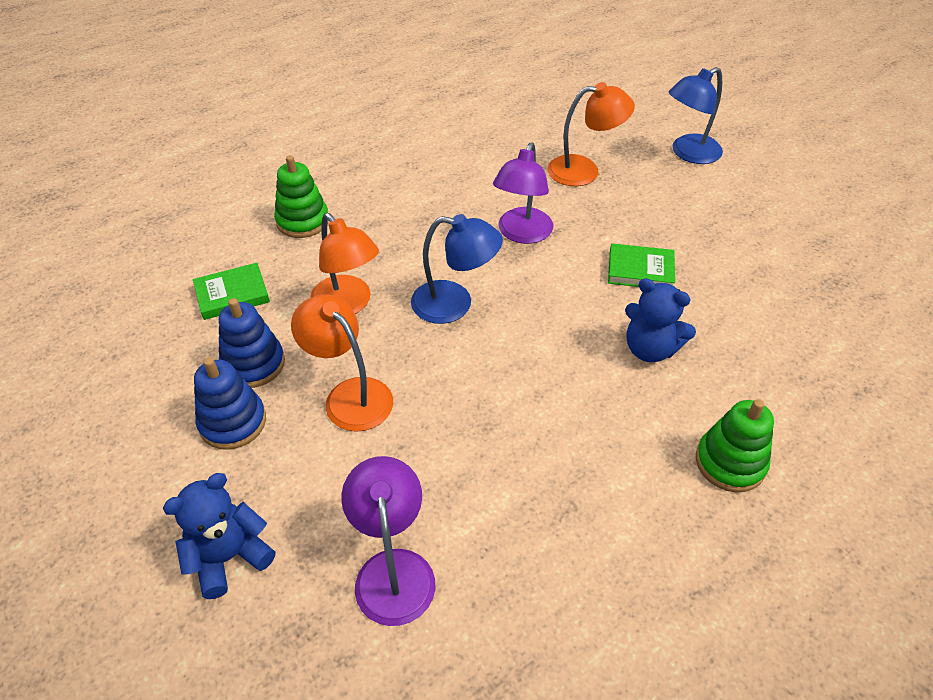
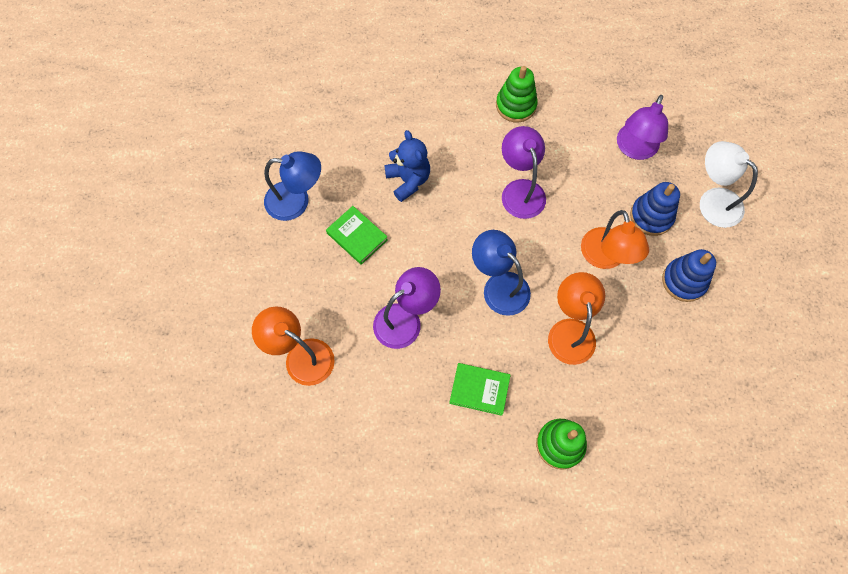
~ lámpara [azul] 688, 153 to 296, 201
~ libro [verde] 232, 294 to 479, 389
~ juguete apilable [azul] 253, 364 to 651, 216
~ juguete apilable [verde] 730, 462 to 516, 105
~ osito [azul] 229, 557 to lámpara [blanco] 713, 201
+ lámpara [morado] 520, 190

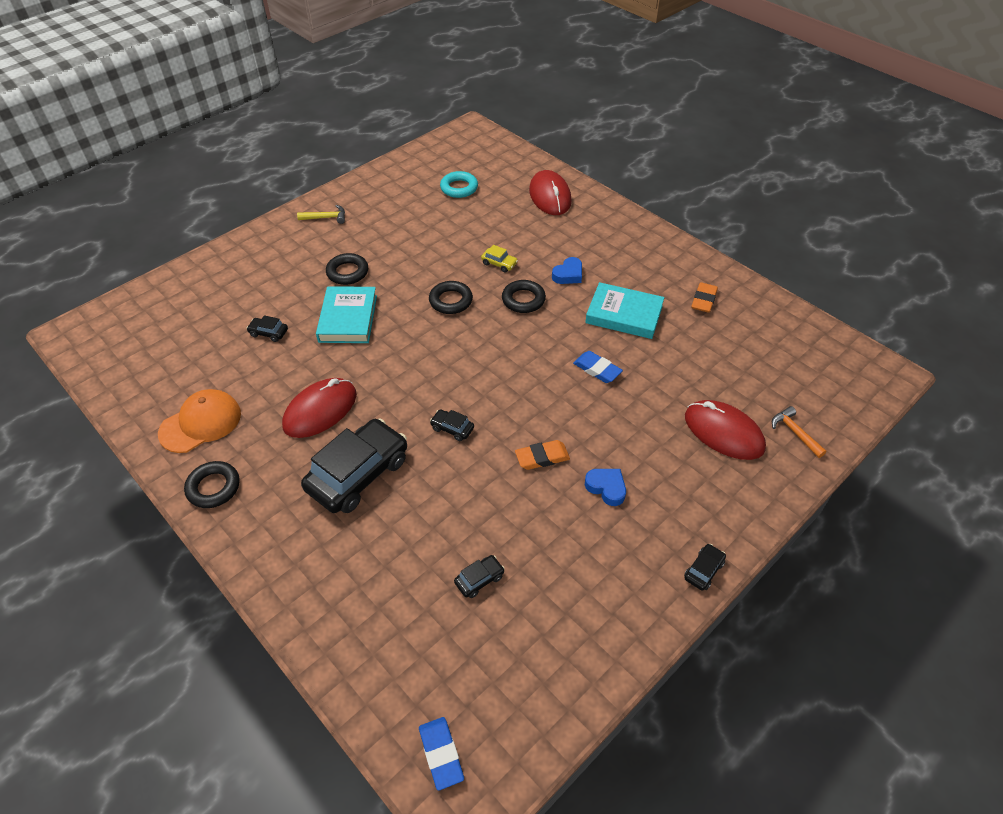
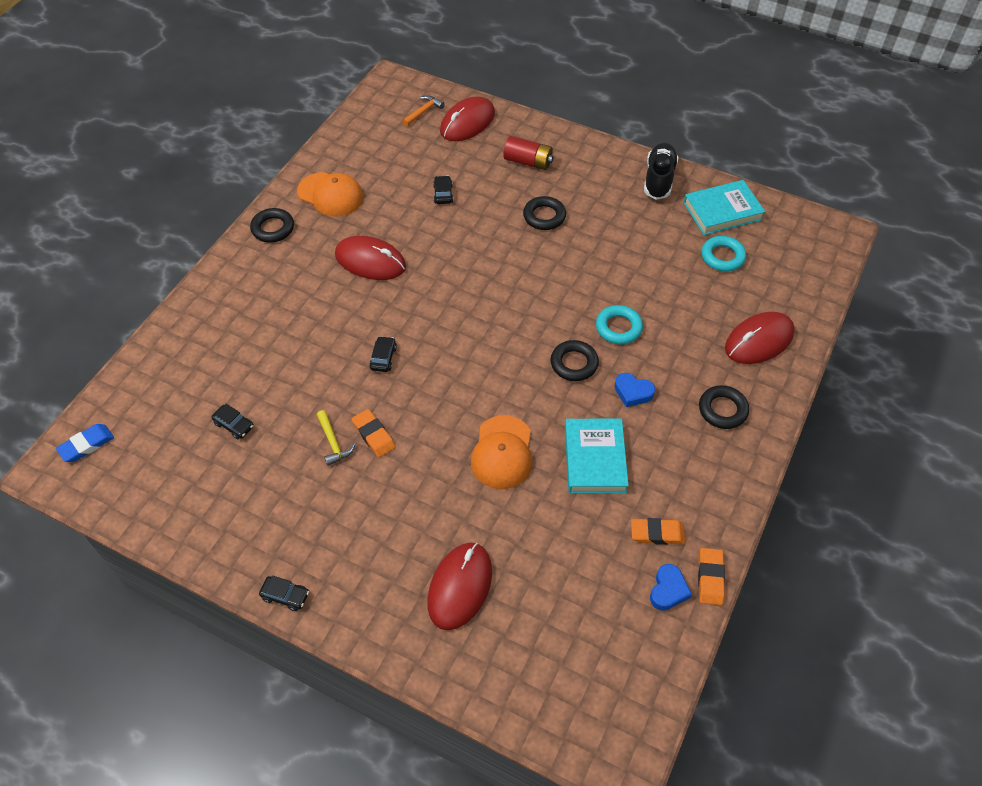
~ martillo [amarillo] 326, 217 to 333, 443
~ coche [amarillo] 499, 263 to anillo [turquesa] 618, 328
~ anillo [negro] 451, 301 to 722, 410
~ libro [turquesa] 348, 318 to 722, 211
~ goma de borrar [azul] 597, 369 to gorra [naranja] 502, 452
~ martillo [naranja] 794, 432 to 423, 111
- coche [negro] 358, 474
~ corazón [azul] 606, 488 to 668, 590
+ ratón [rojo] 467, 122
+ pila [rojo] 528, 162
+ zapato [negro] 659, 179
+ goma de borrar [naranja] 710, 578

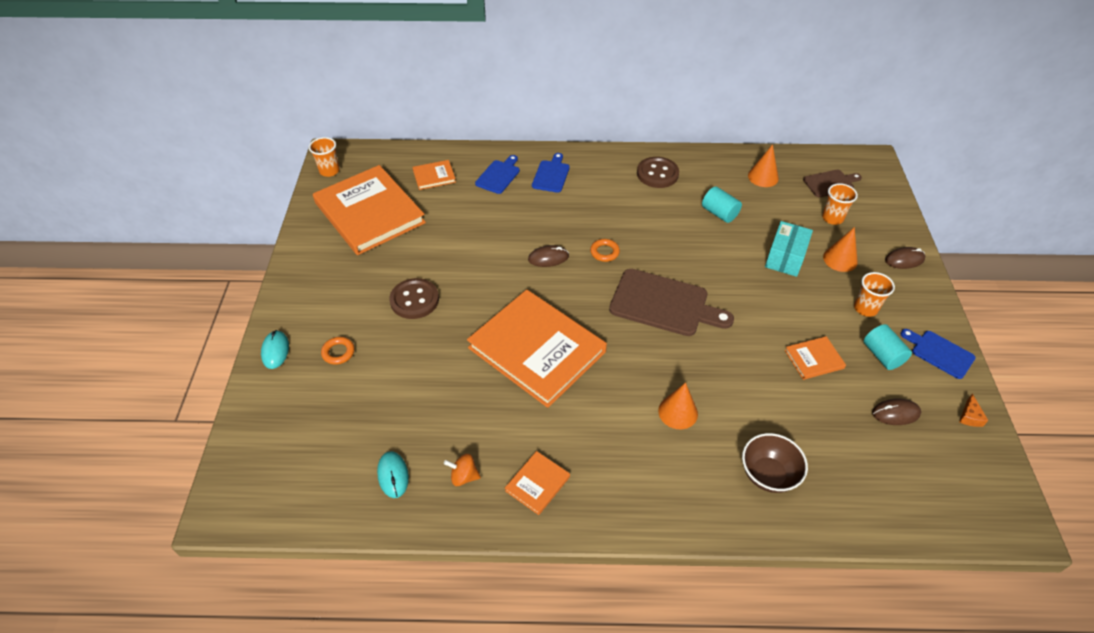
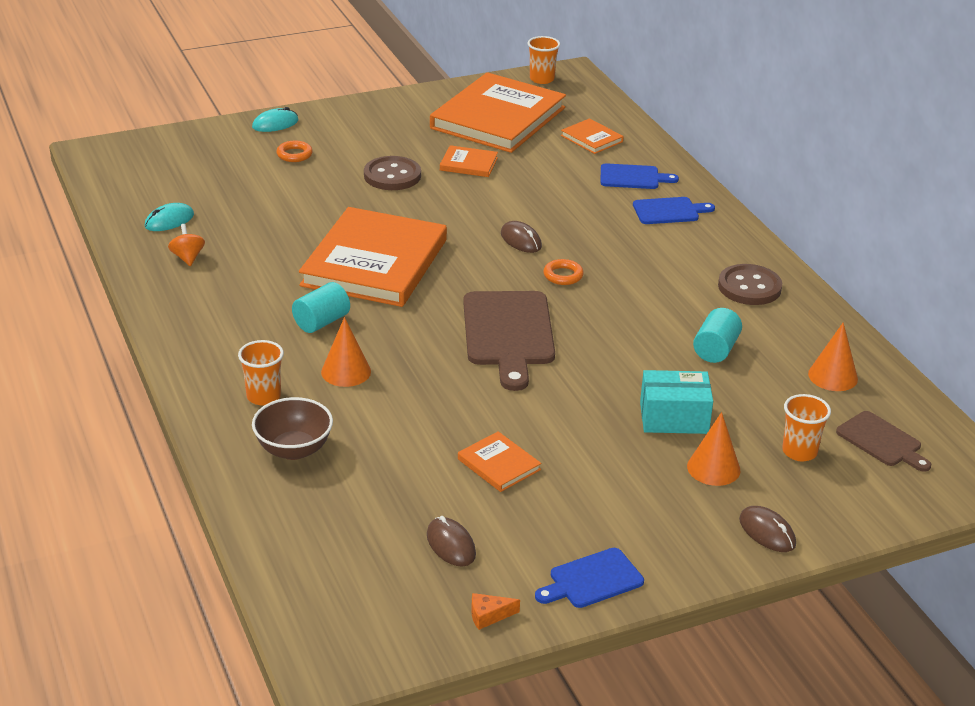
~ vaso [naranja] 865, 308 to 263, 396
~ cilindro [turquesa] 882, 355 to 321, 322
~ tabla de cortar [azul] 939, 353 = 592, 580 135 degrees counterclockwise
~ libro [naranja] 537, 484 to 468, 164

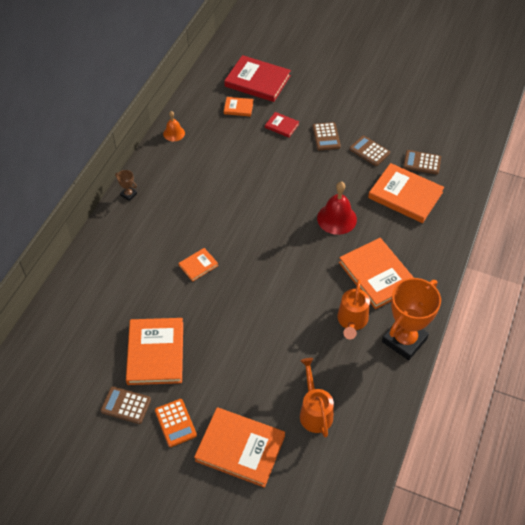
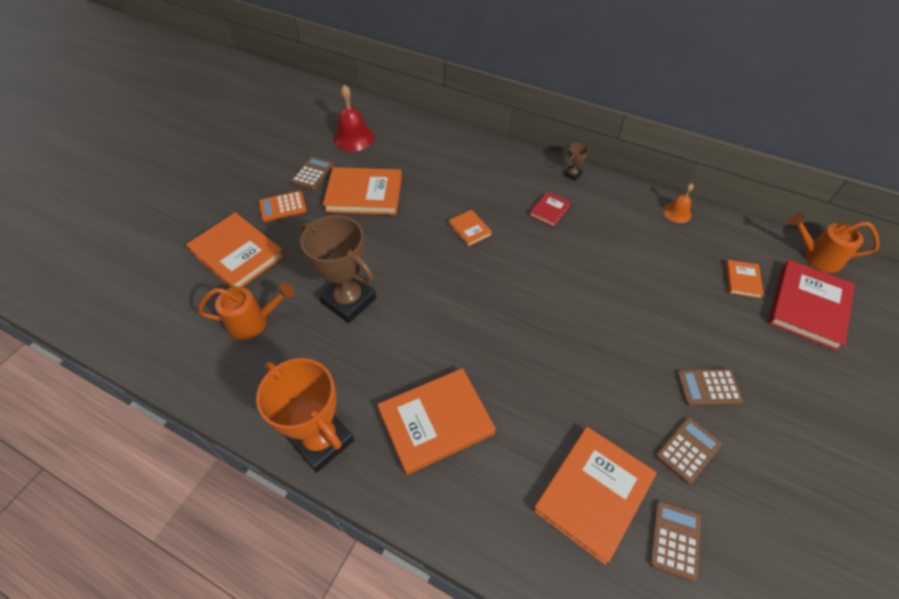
~ libro [rojo] 282, 126 to 549, 210
~ campana [rojo] 336, 218 to 353, 138
~ regadera [naranja] 351, 321 to 816, 257
~ libro [naranja] 240, 448 = 237, 254 75 degrees counterclockwise
+ trofeo [marrón] 348, 300

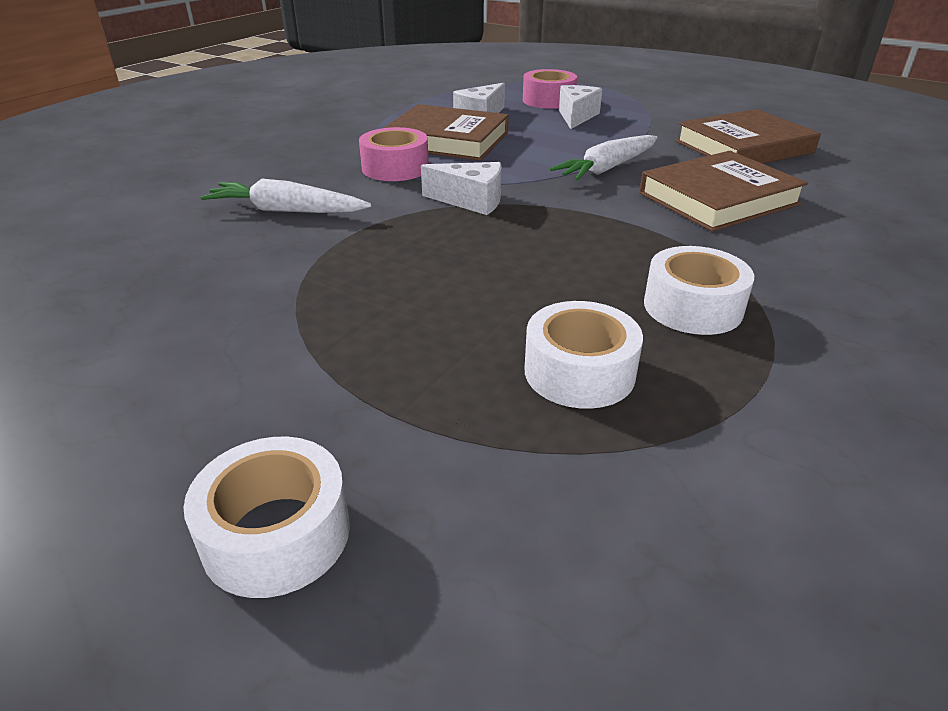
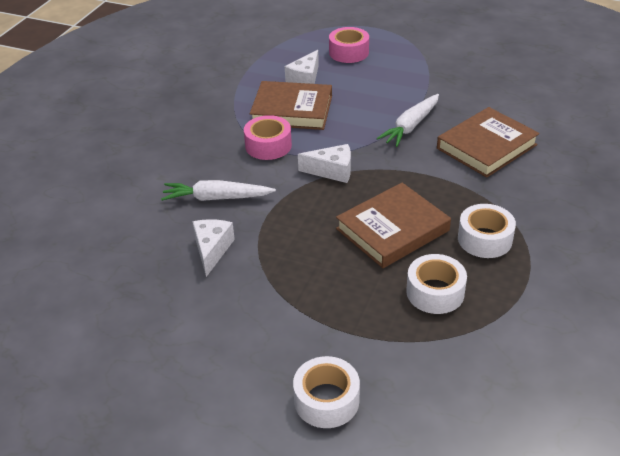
~ queso [blanco] 576, 116 to 212, 250
~ libro [marrón] 744, 147 to 392, 230

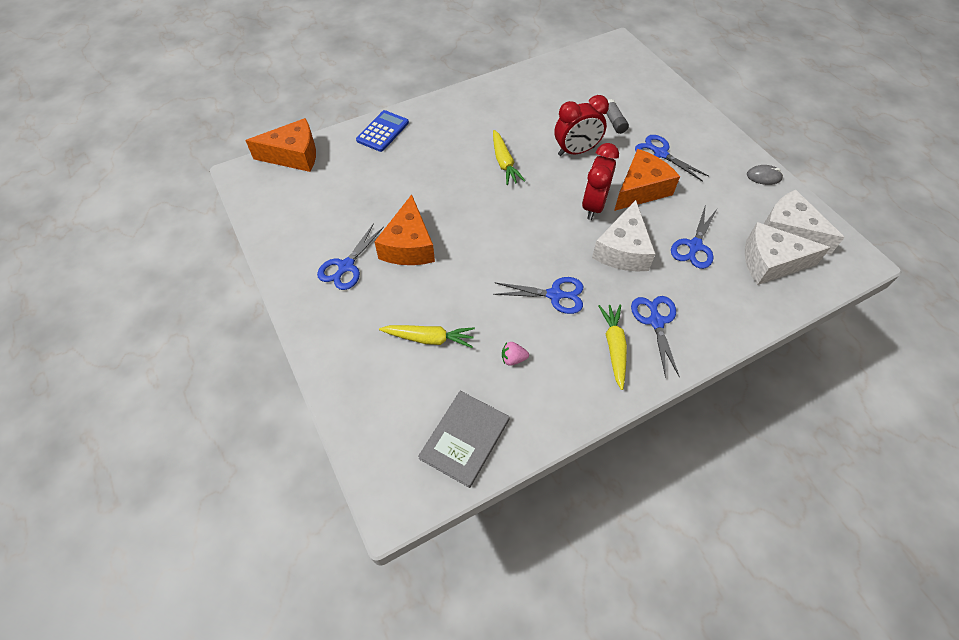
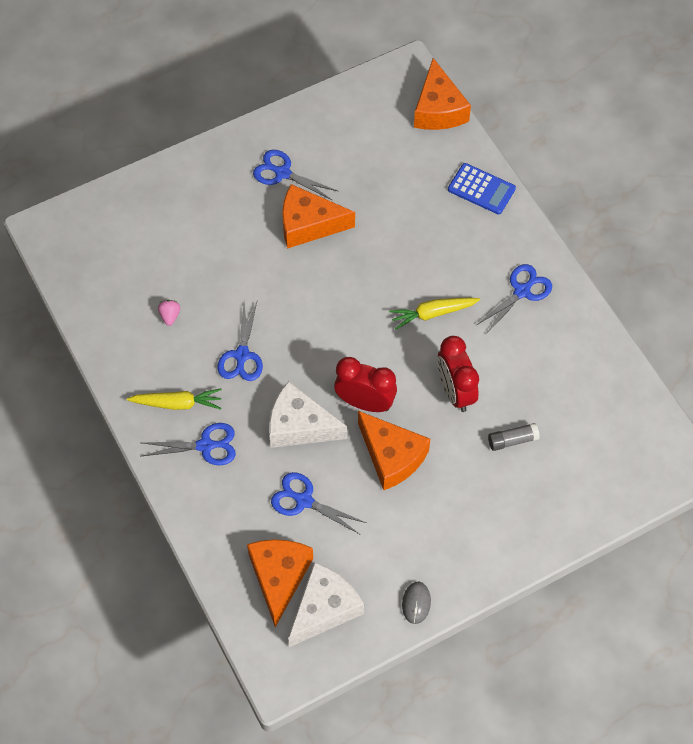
~ tijeras [azul] 660, 154 to 522, 291
~ queso [blanco] 770, 262 to queso [naranja] 279, 577
- zanahoria [amarillo] 429, 338
- libro [gris] 464, 439

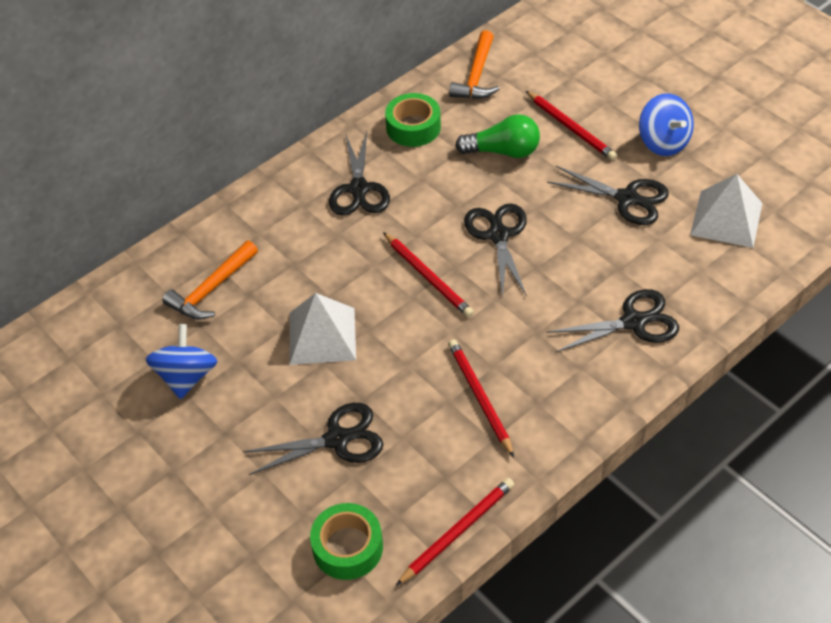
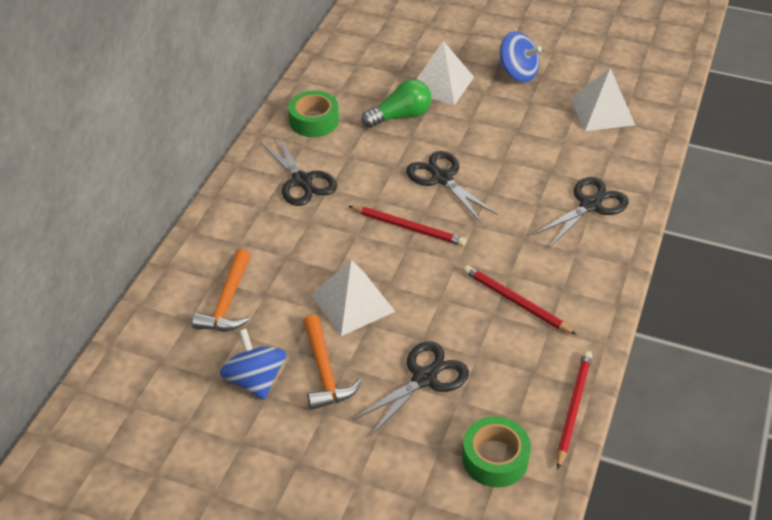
~ martillo [naranja] 476, 76 to 324, 372
~ lápiz [rojo] 571, 128 to pirámide [blanco] 441, 84
- tijeras [negro] 627, 198

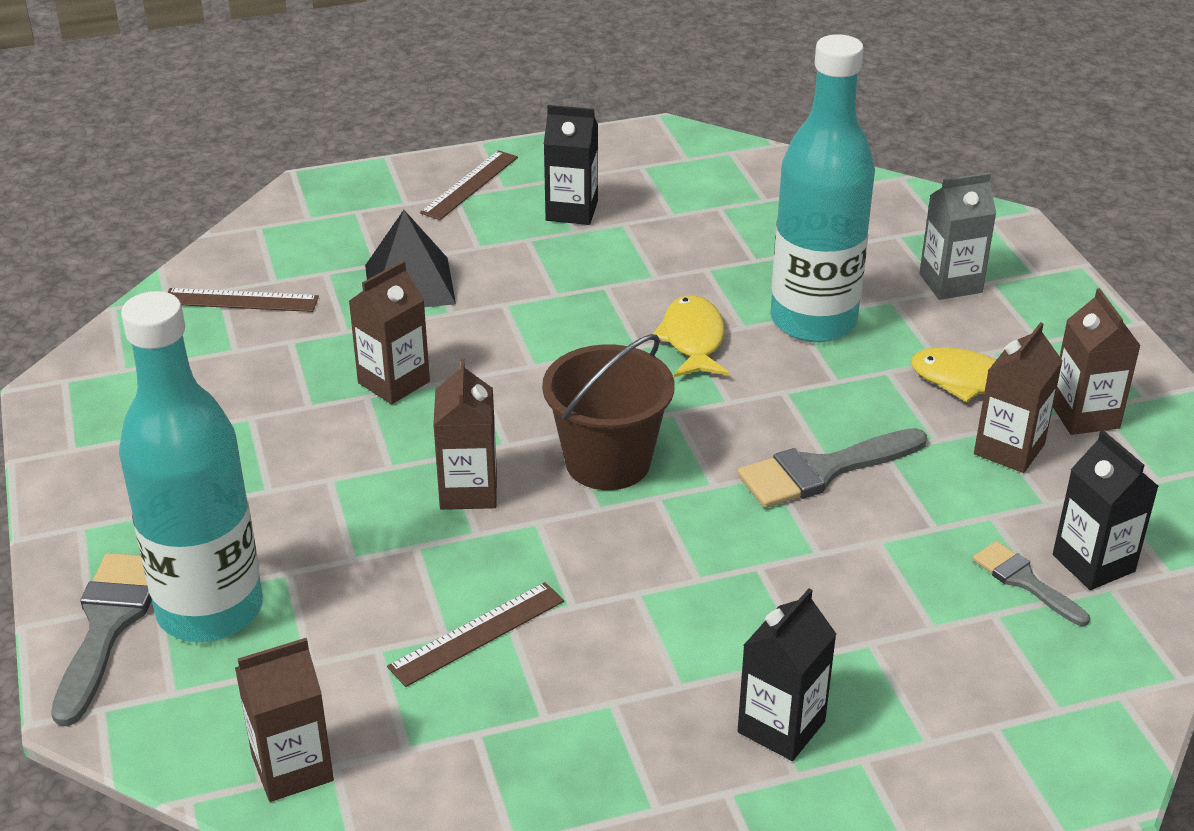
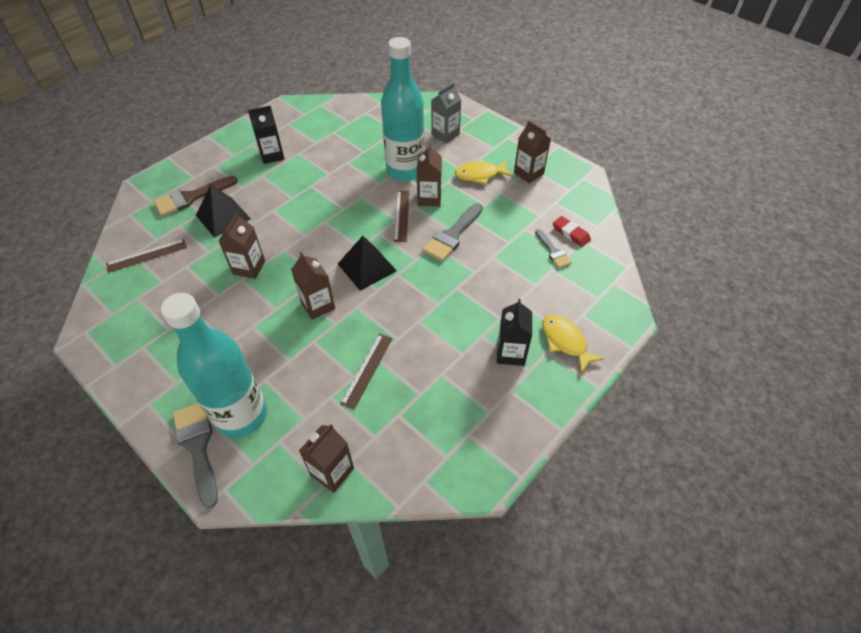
~ regla [marrón] 469, 185 to 401, 215
~ pez [amarillo] 693, 340 to 565, 342
~ cartón de leche [marrón] 1009, 449 to 429, 198
~ balde [marrón] 608, 462 to pirámide [negro] 367, 267
~ cartón de leche [negro] 1093, 563 to goma de borrar [rojo] 571, 233
~ pincel [gris] 1024, 581 = 553, 251 135 degrees counterclockwise
+ pincel [marrón] 191, 197

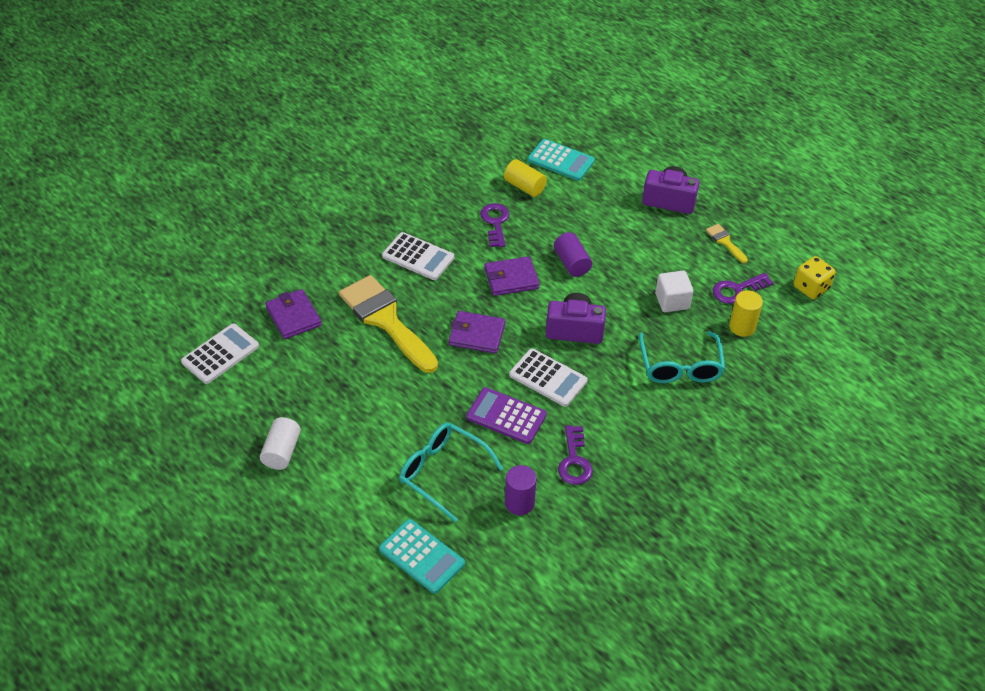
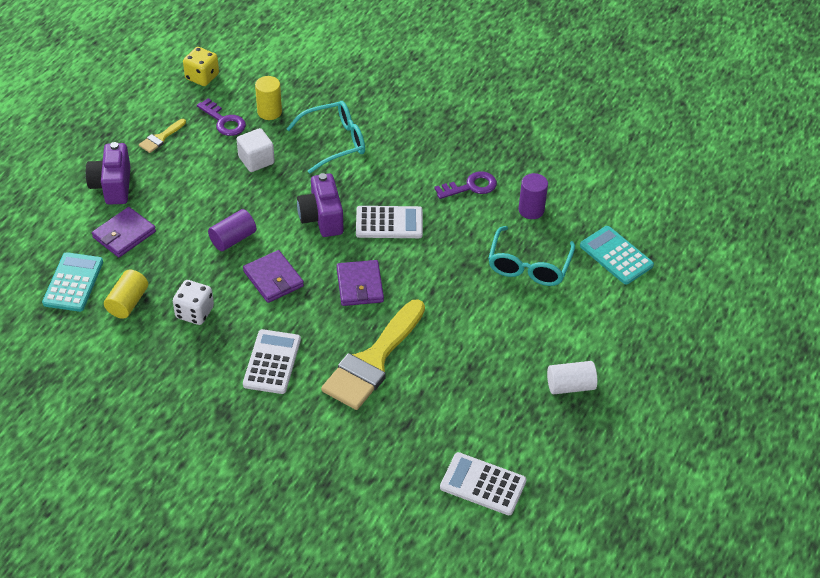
~ llave [morado] 495, 222 to dado [blanco] 194, 312
~ cartera [morado] 293, 316 to 124, 234
~ calculadora [blanco] 548, 378 = 389, 223 75 degrees clockwise
- calculadora [morado] 506, 416
~ calculadora [turquesa] 422, 556 = 616, 256 60 degrees counterclockwise

